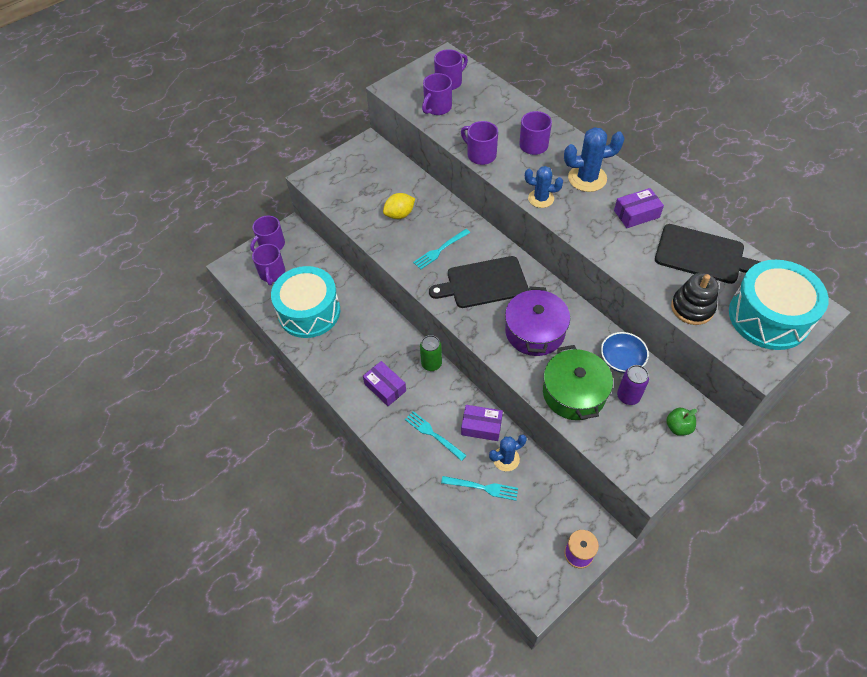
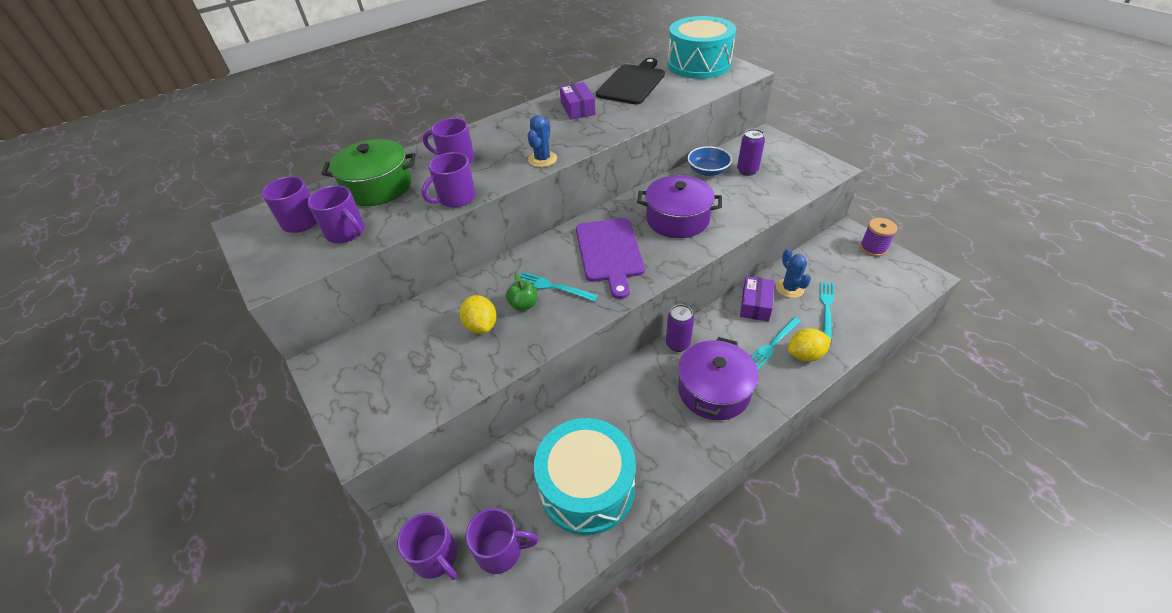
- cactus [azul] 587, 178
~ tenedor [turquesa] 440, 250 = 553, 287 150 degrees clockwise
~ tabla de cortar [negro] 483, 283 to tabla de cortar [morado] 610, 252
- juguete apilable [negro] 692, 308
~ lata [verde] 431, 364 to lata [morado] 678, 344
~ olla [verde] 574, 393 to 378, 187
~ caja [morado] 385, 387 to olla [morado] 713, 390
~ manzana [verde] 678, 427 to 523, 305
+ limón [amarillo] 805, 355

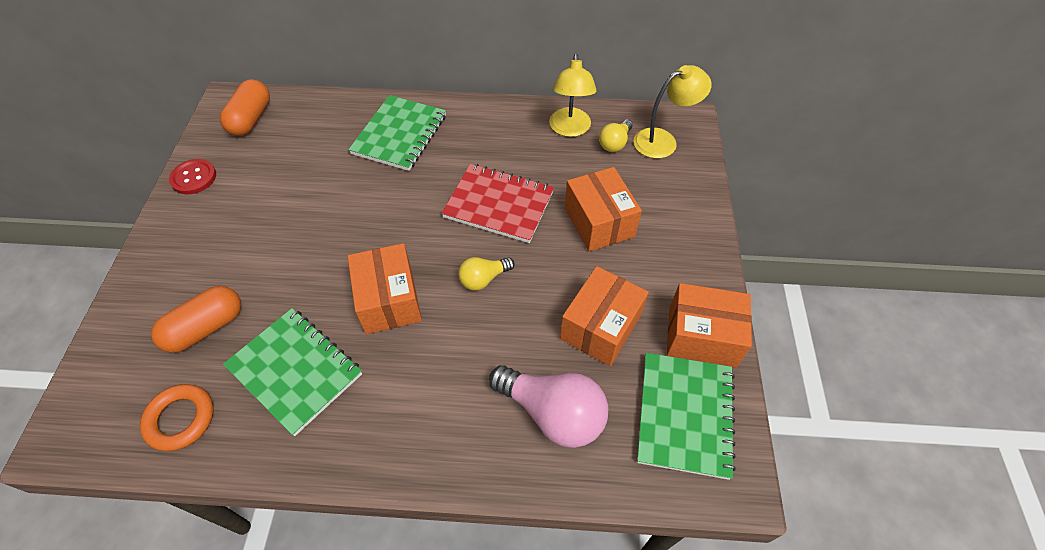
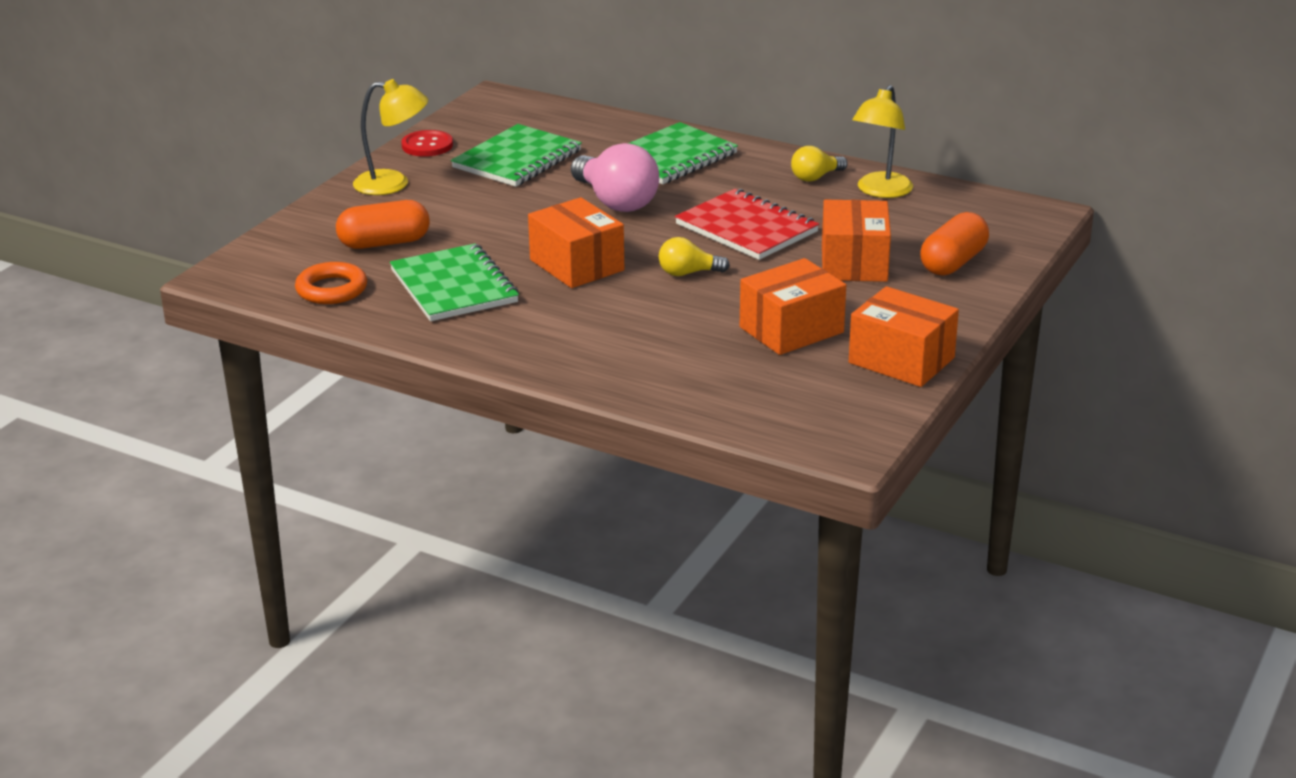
~ lámpara [amarillo] 663, 140 to 393, 184
~ cápsula [naranja] 251, 119 to 953, 262
~ bombilla [amarillo] 615, 143 to 815, 177
~ caja [naranja] 389, 300 = 576, 265 45 degrees counterclockwise
~ cuaderno [verde] 684, 415 to 517, 159
~ bombilla [rosa] 552, 413 to 615, 201

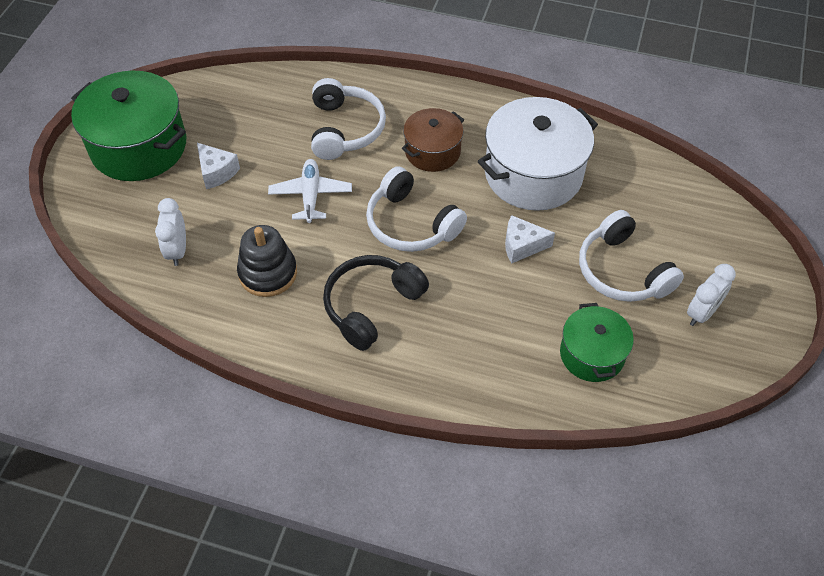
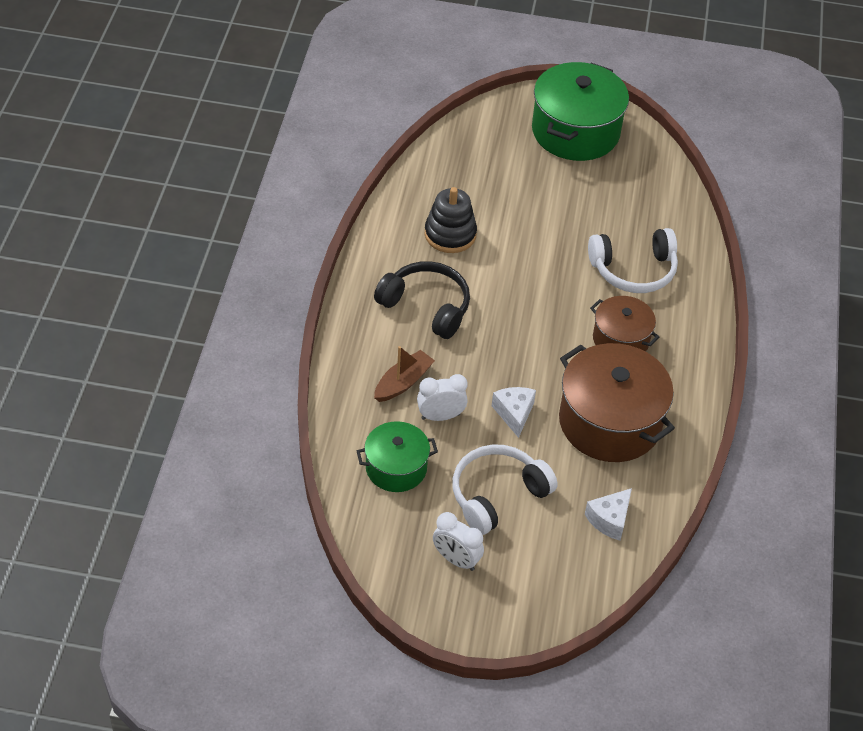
~ olla [blanco] 533, 174 to olla [marrón] 609, 422
~ queso [blanco] 216, 172 to 609, 520
- avión [blanco] 311, 195
- auriculares [blanco] 411, 224
~ despertador [blanco] 177, 250 to 440, 416
+ barco [marrón] 403, 382

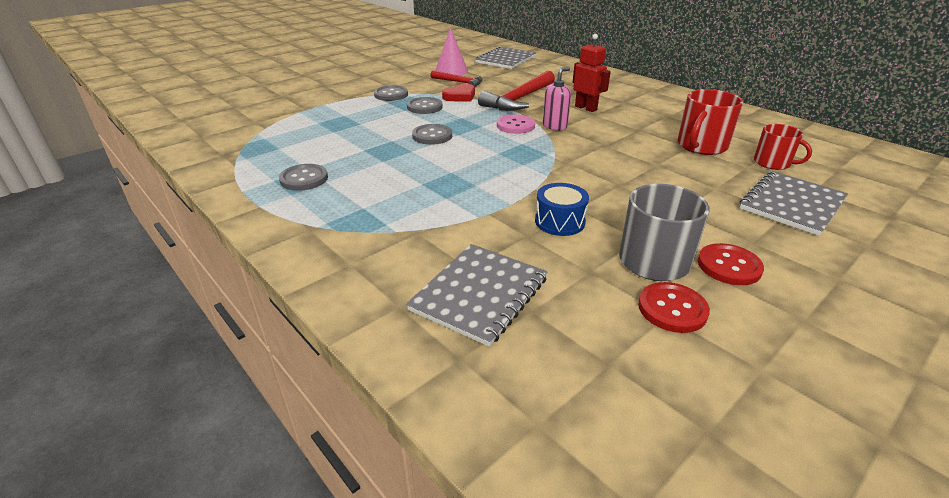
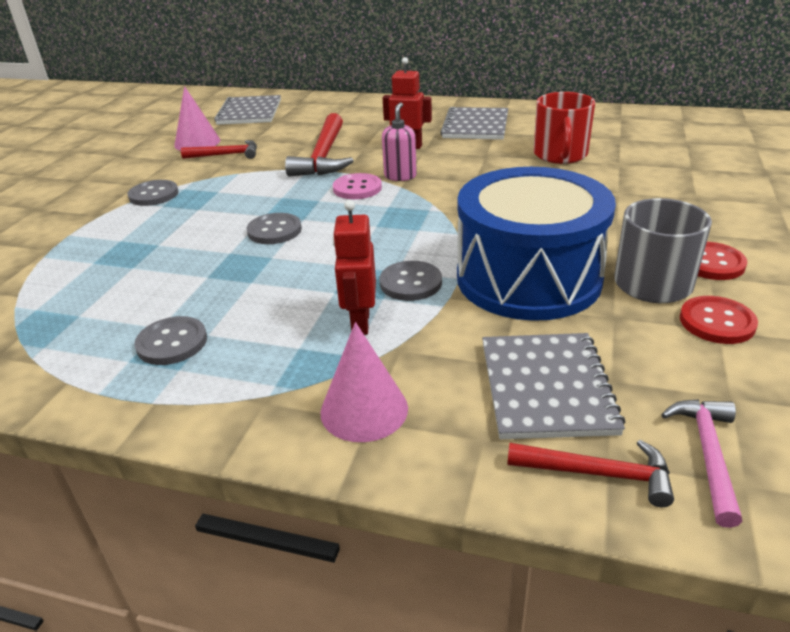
- corazón [rojo] 460, 96
~ botón [gris] 424, 107 to 410, 283
- taza [rojo] 773, 163
~ cuaderno [gris] 791, 204 to 475, 126
~ tambor [azul] 559, 221 = 528, 278 x2.42
+ robot [rojo] 360, 322
+ cono [rosa] 364, 410
+ martillo [rosa] 708, 454
+ martillo [rojo] 598, 474

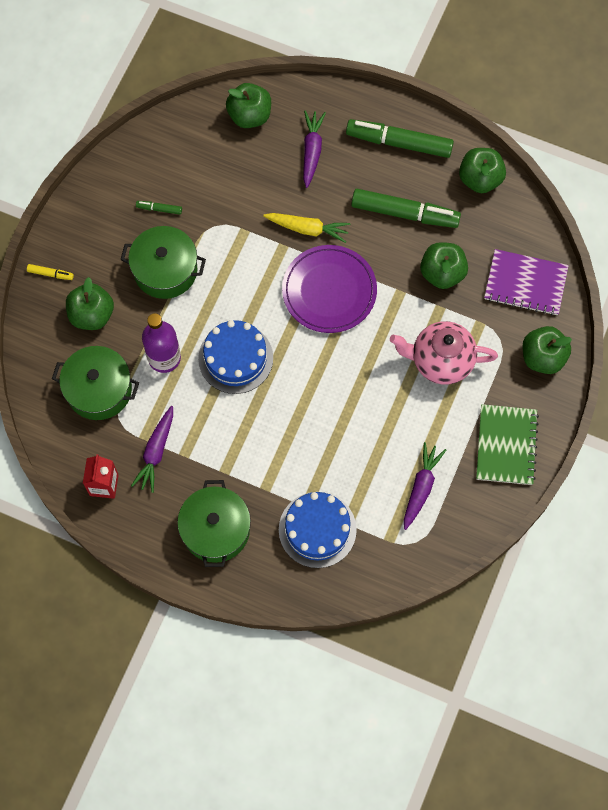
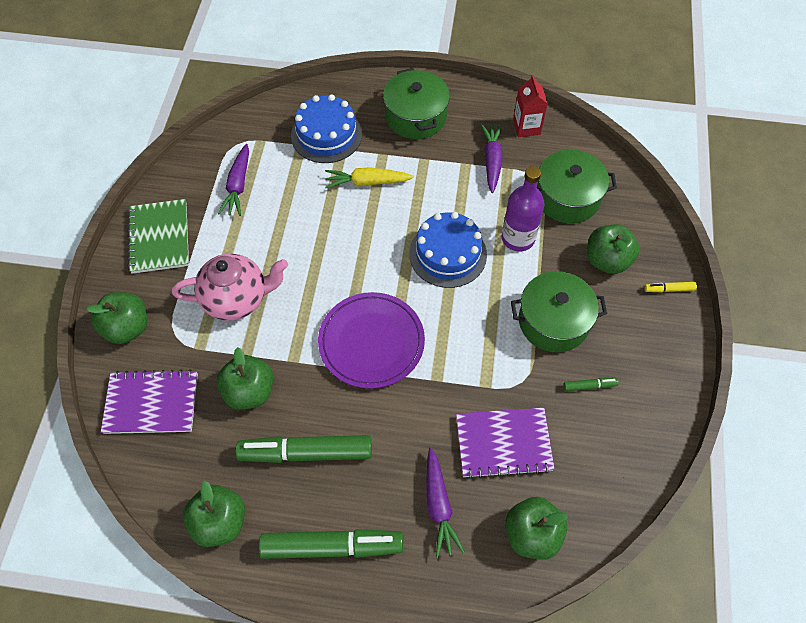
~ zanahoria [amarillo] 307, 229 to 367, 182
+ cuaderno [morado] 503, 443

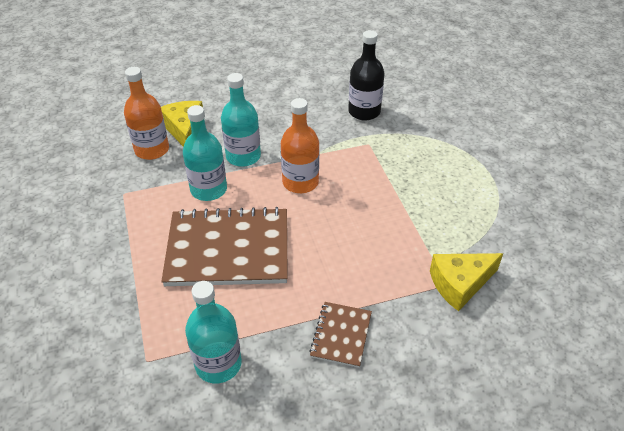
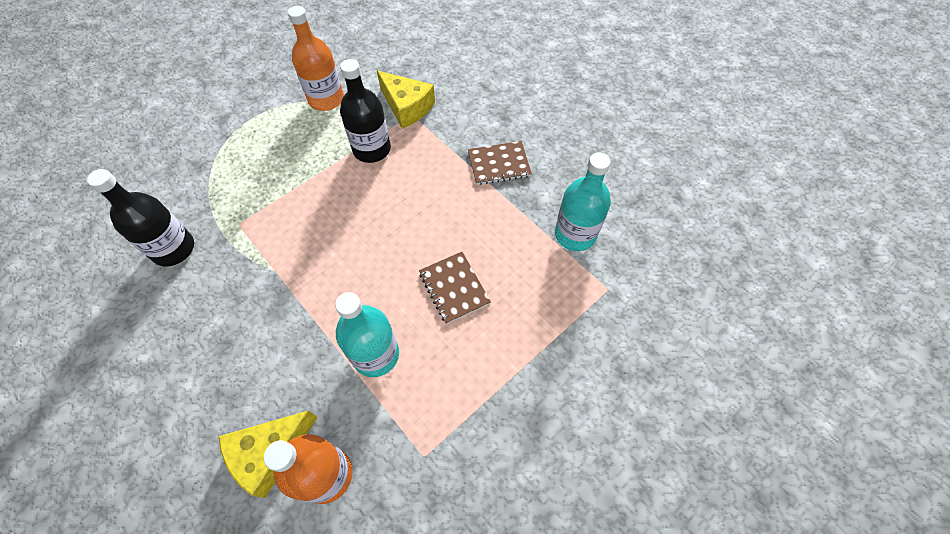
- botella [turquesa] 243, 156
~ botella [naranja] 300, 182 to 326, 99
~ cuaderno [marrón] 228, 250 = 454, 288 x0.49
+ botella [negro] 372, 149

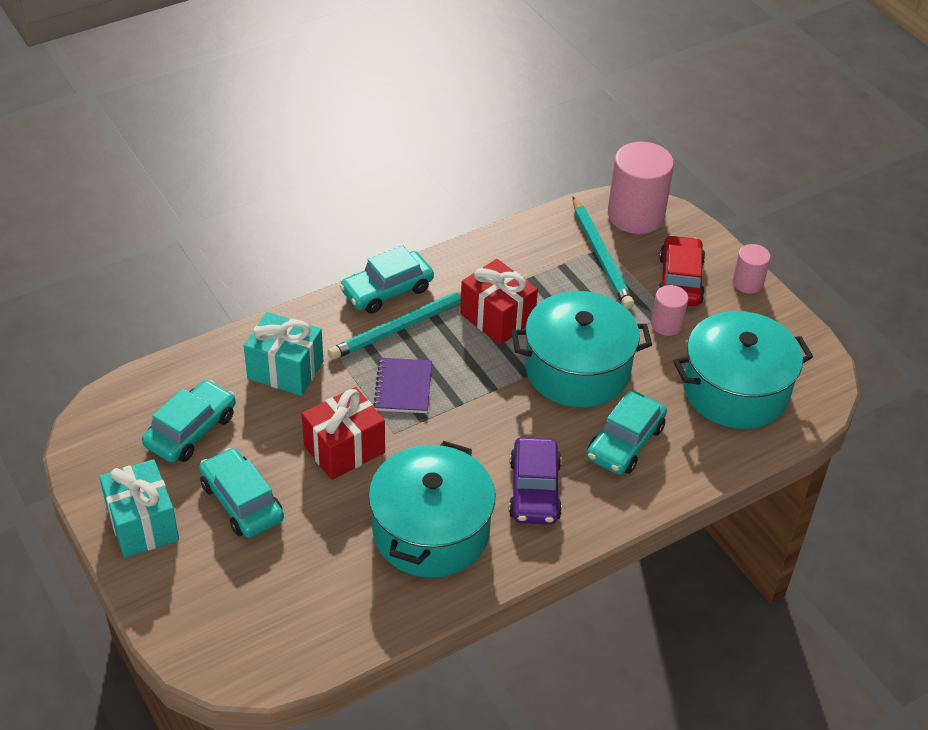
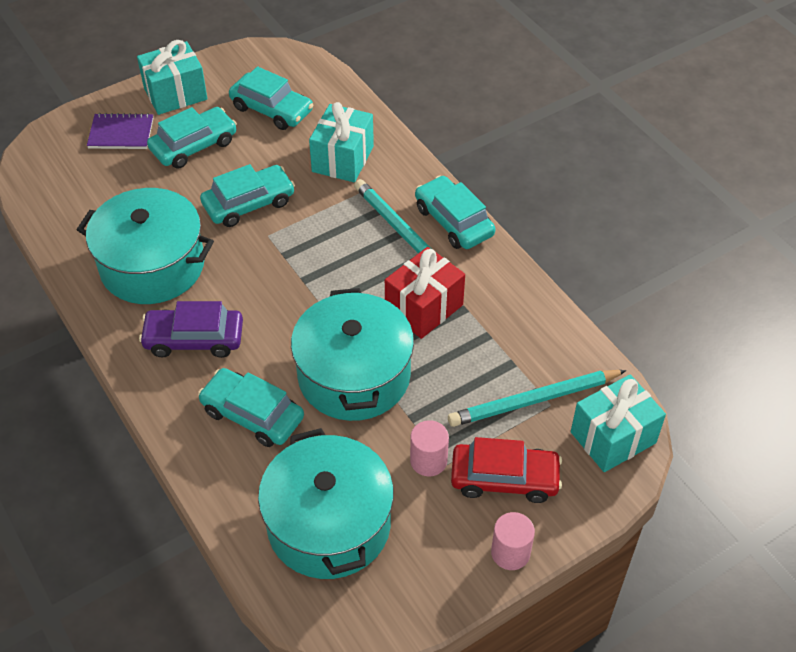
~ cilindro [rosa] 635, 215 to regalo [turquesa] 613, 437
~ cuaderno [morado] 403, 387 to 121, 133
~ regalo [rojo] 344, 449 to coche [turquesa] 249, 203

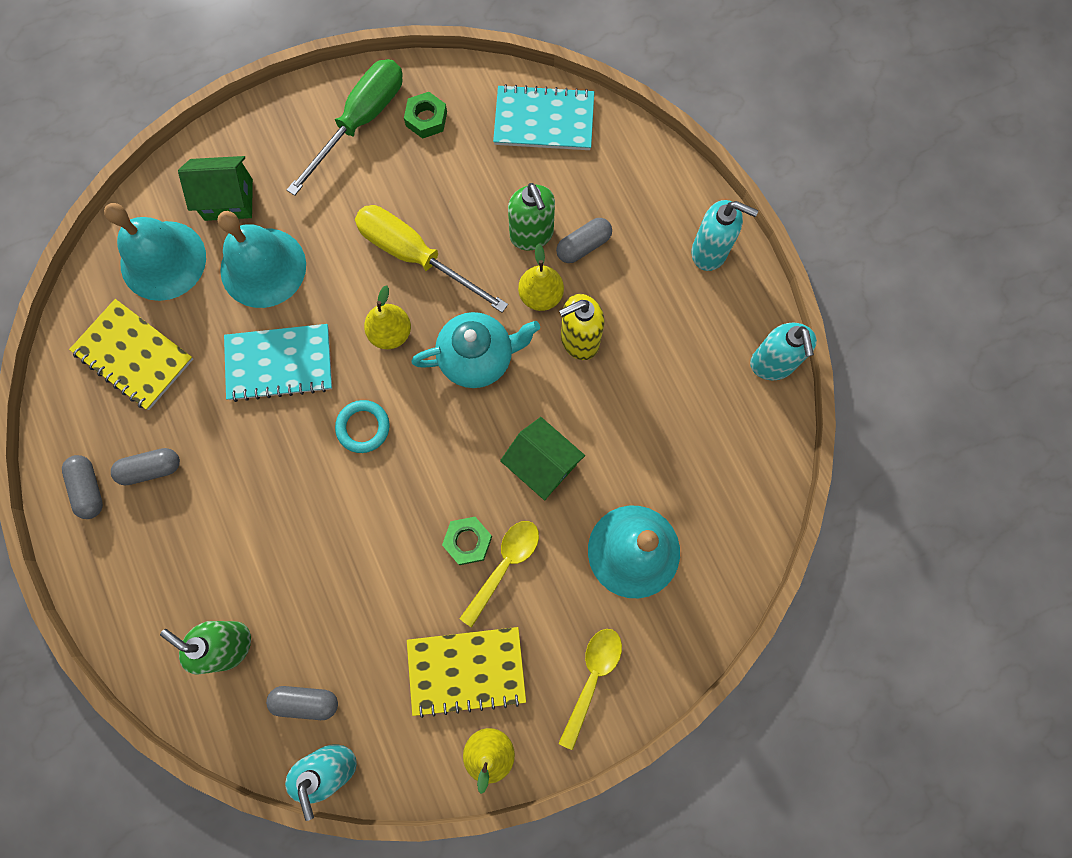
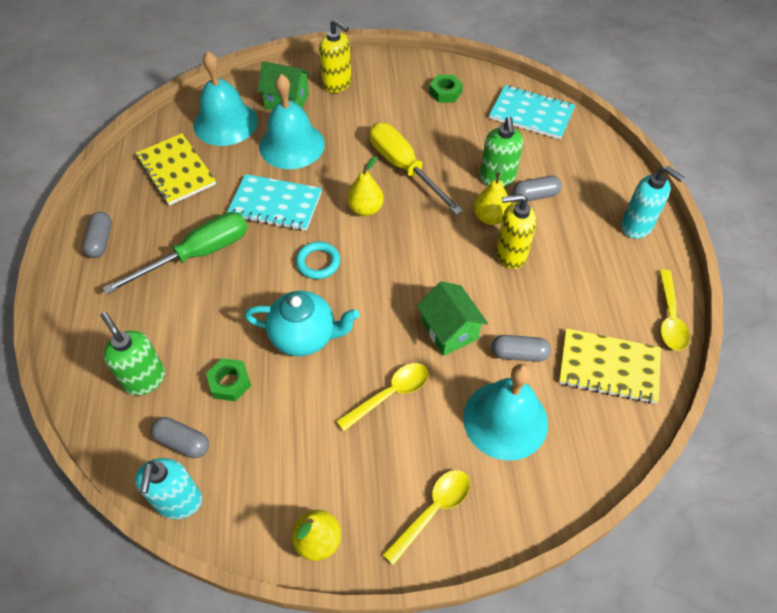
~ destornillador [verde] 361, 122 to 197, 254
~ tetera [turquesa] 477, 358 to 304, 336
~ dispensador de jabón [turquesa] 772, 364 to cuchara [amarillo] 669, 317
~ cápsula [gris] 151, 469 to 519, 354
~ tuerca [verde] 467, 541 to 229, 382
~ cuaderno [amarillo] 466, 670 to 608, 367
+ dispensador de jabón [amarillo] 337, 84

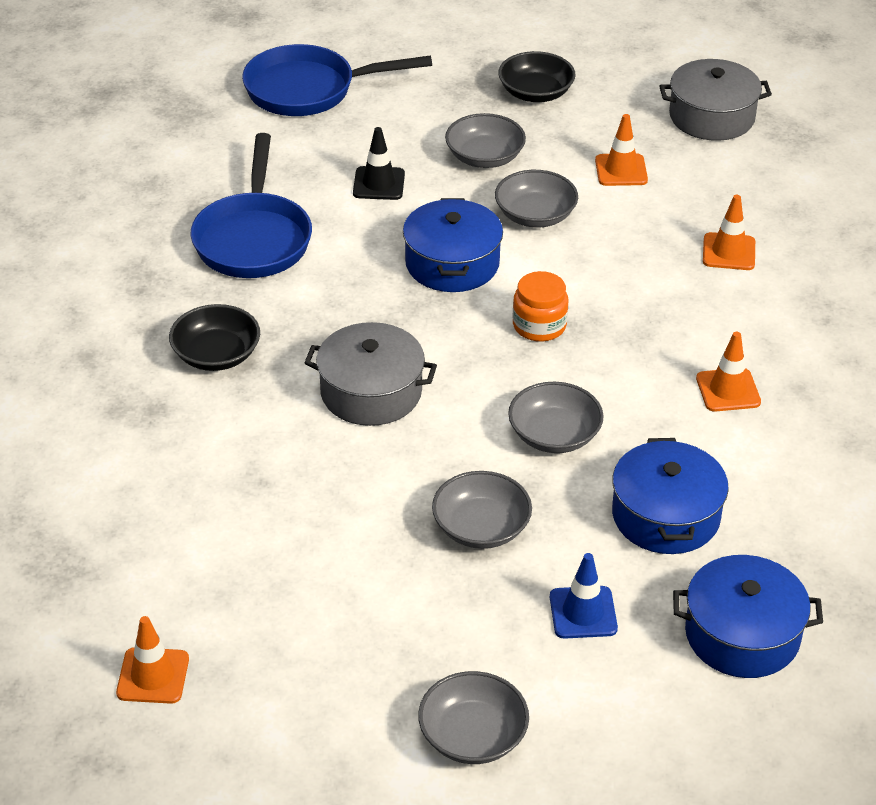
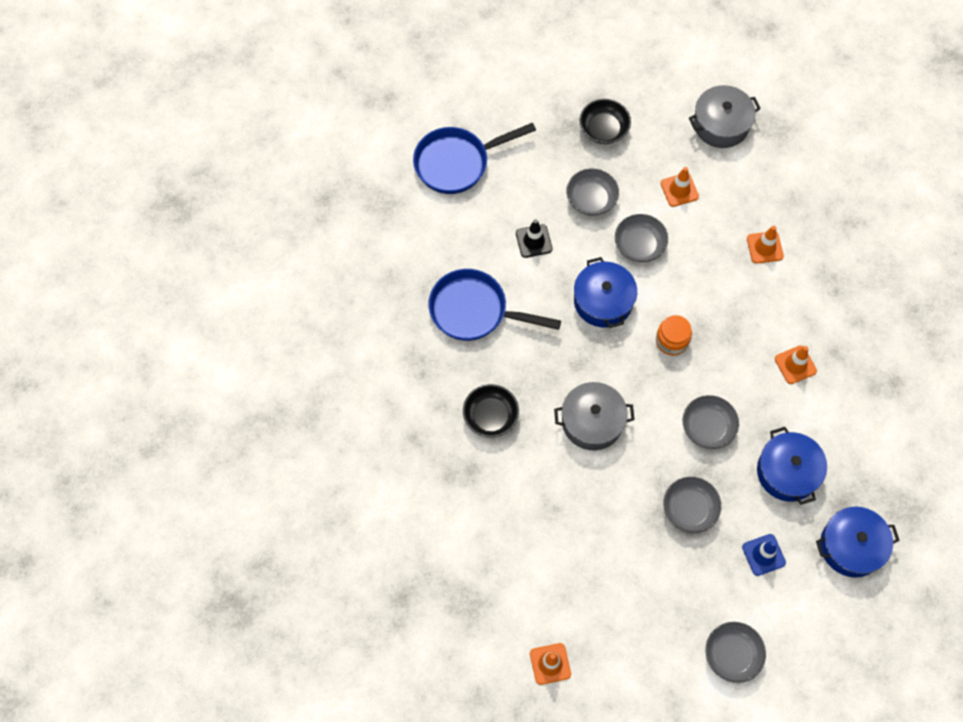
~ sartén [azul] 253, 238 = 474, 311 120 degrees clockwise

